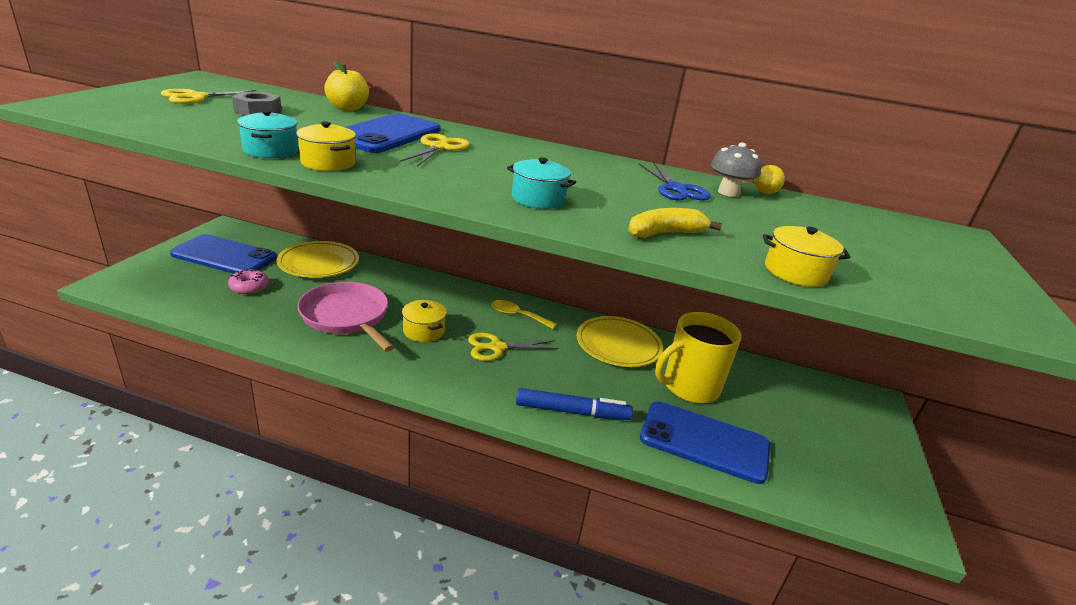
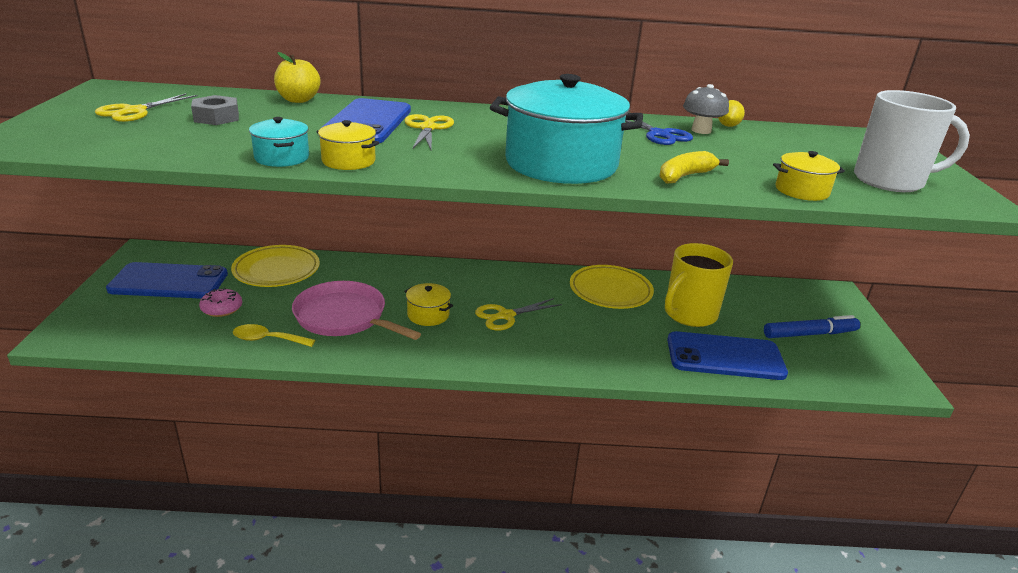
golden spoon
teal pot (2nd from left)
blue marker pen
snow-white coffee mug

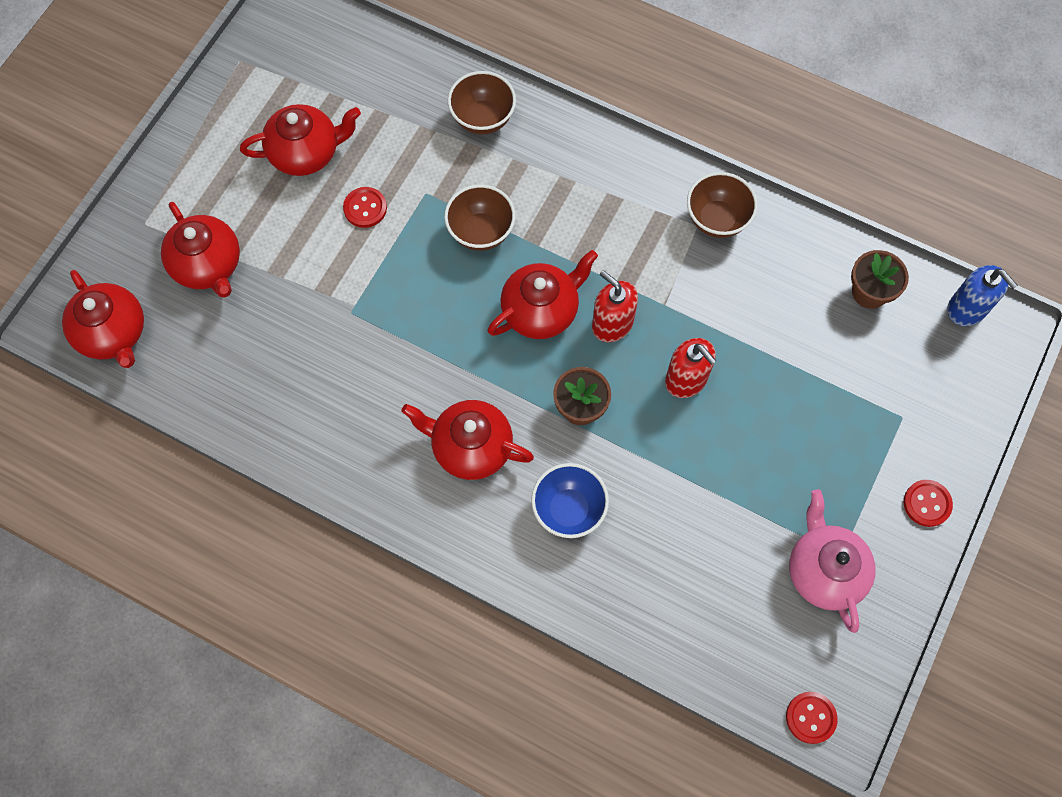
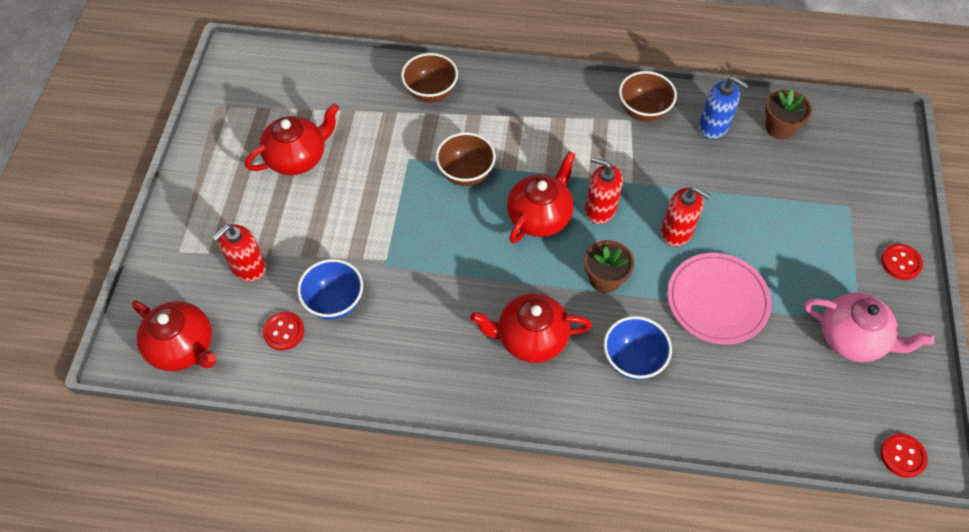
crimson pump bottle (1st from left)
crimson shirt button (1st from left)
rose-pink china teapot
blue pump bottle
blue deep dish (1st from left)
rose-pink plate

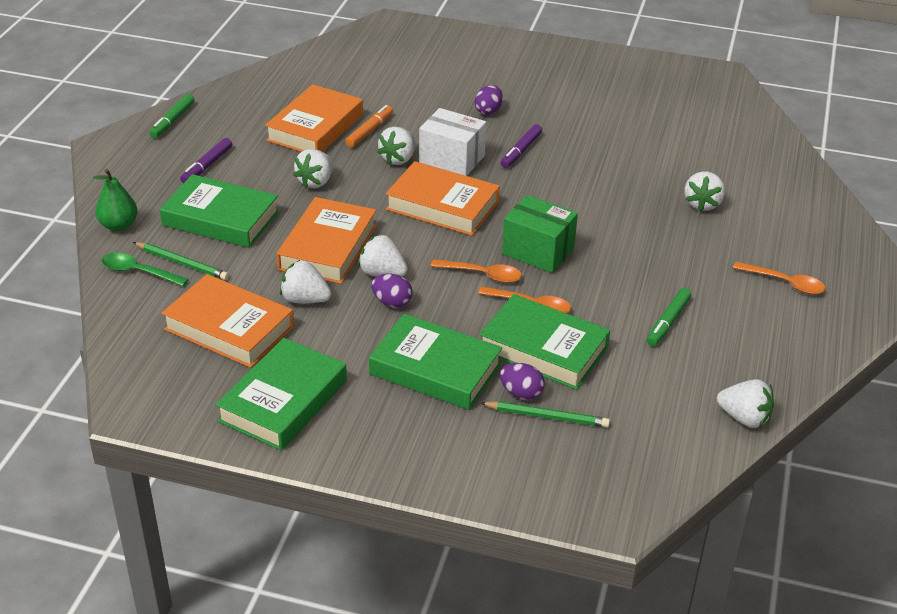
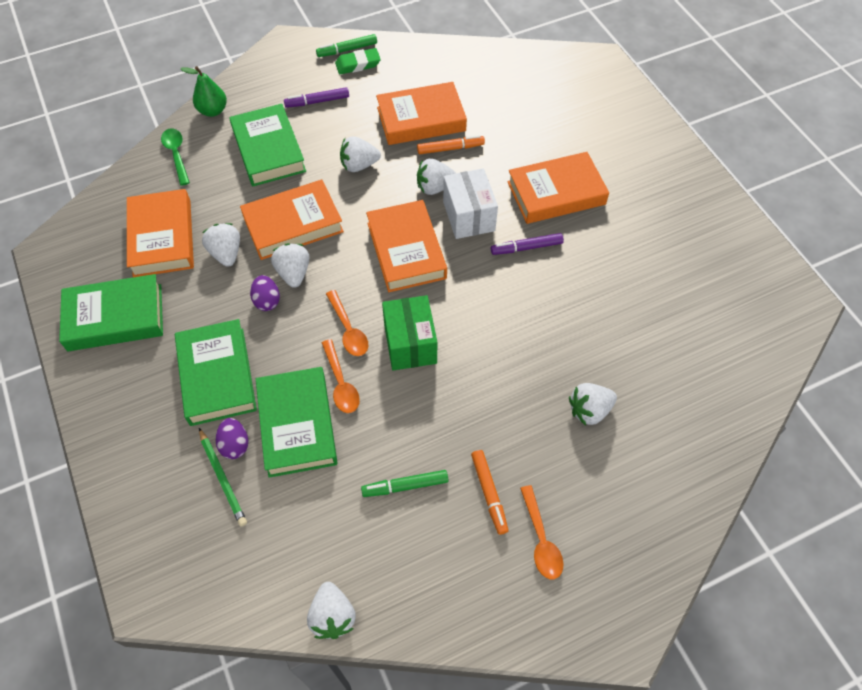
leaf-green lead pencil (1st from left in the first image)
orange-coloured hardback (5th from left)
leaf-green gum eraser
orange-coloured marker pen (2nd from left)

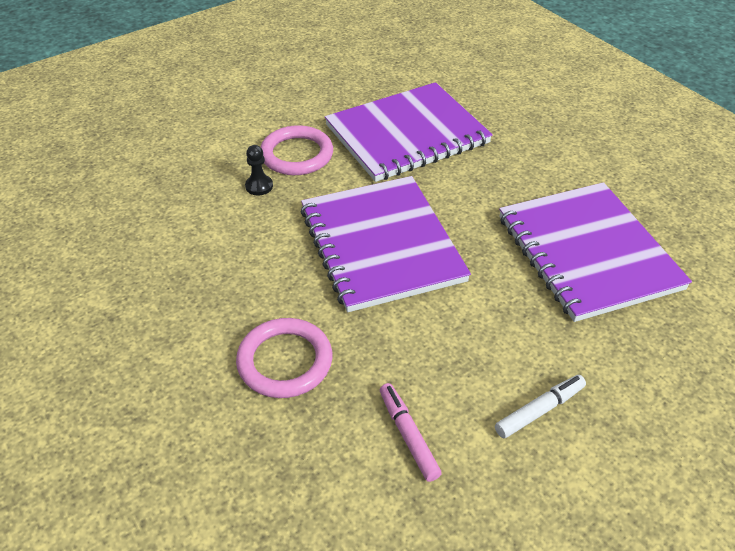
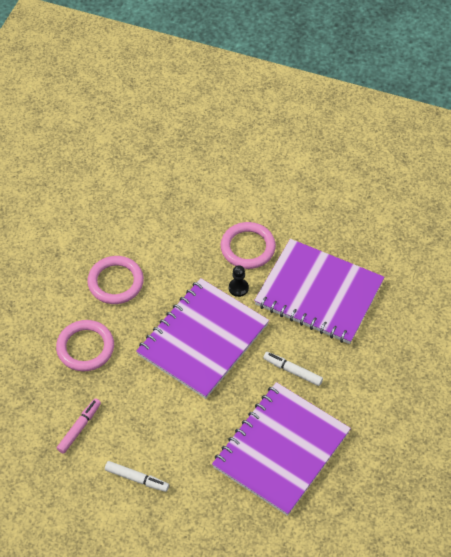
black chess pawn
rose-pink hoop (2nd from left)
snow-white marker pen (2nd from left)

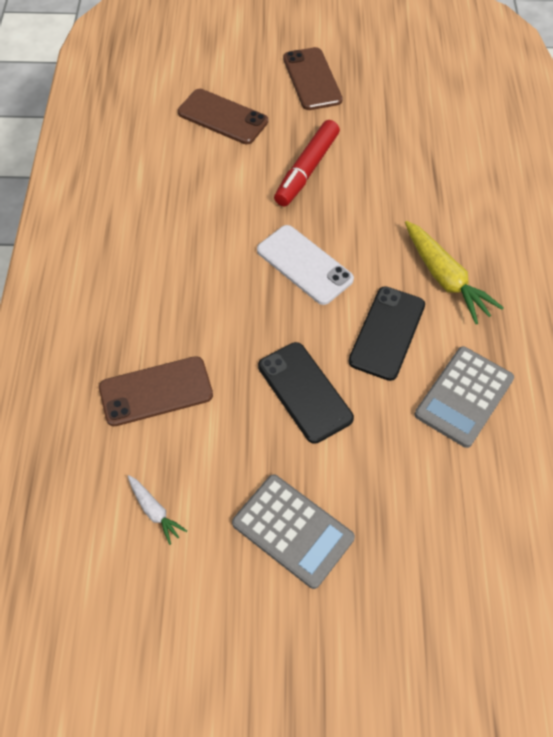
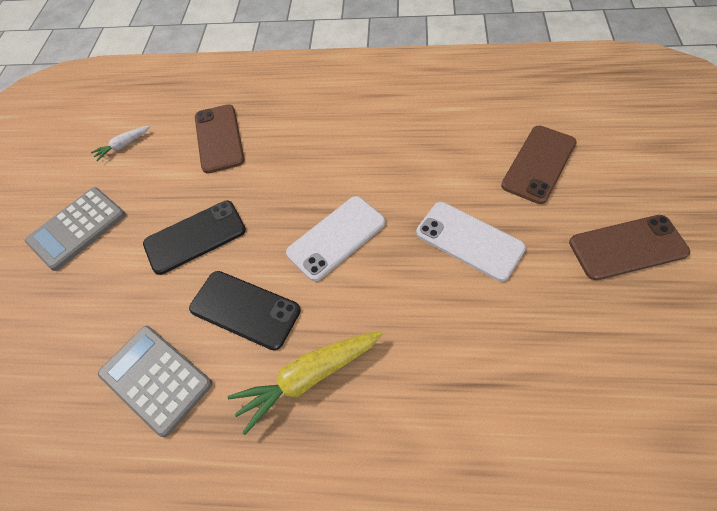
snow-white smartphone (2nd from left)

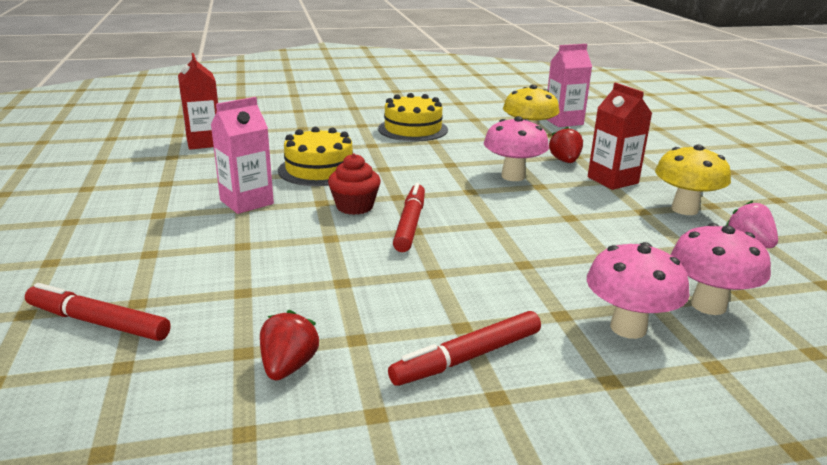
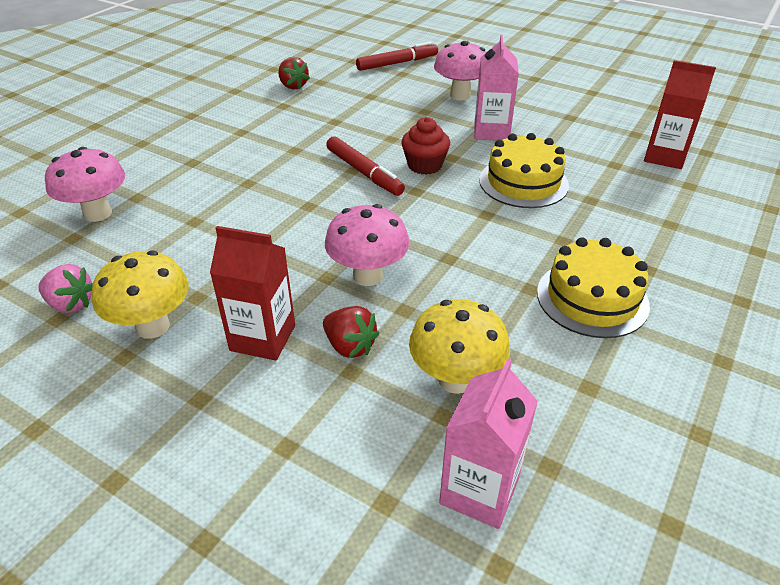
crimson marker pen (3rd from left in the first image)
rose-pink toadstool (3rd from left)

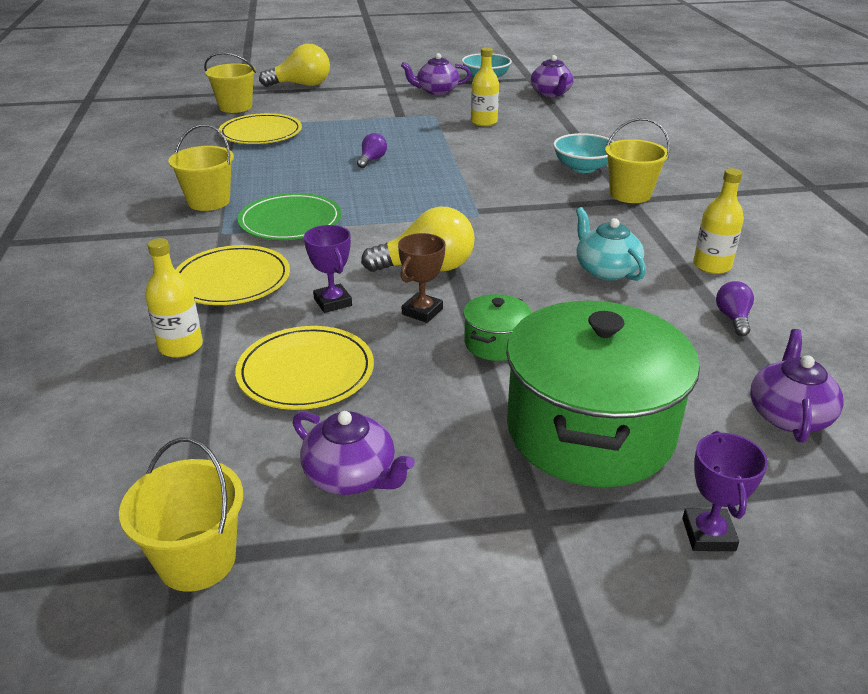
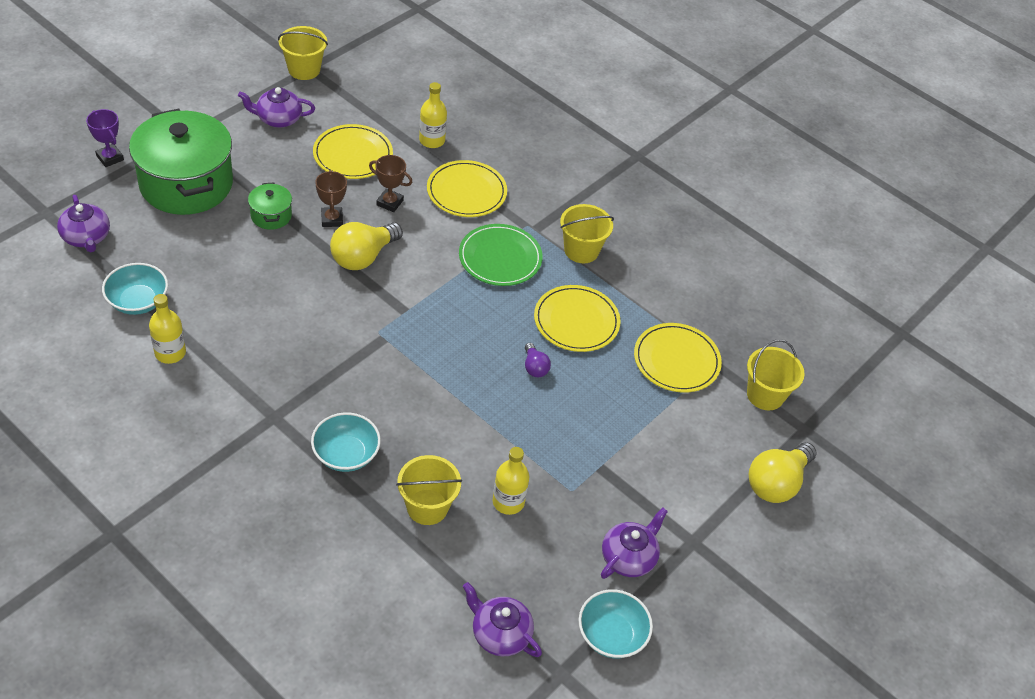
brown prize cup (2nd from left)
teal china teapot
golden sand bucket (2nd from left)
teal deep dish (1st from left)
golden plate (3rd from left)

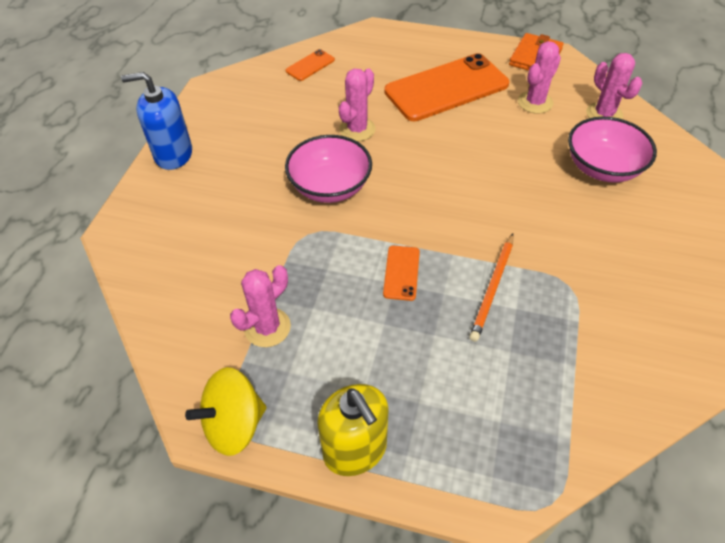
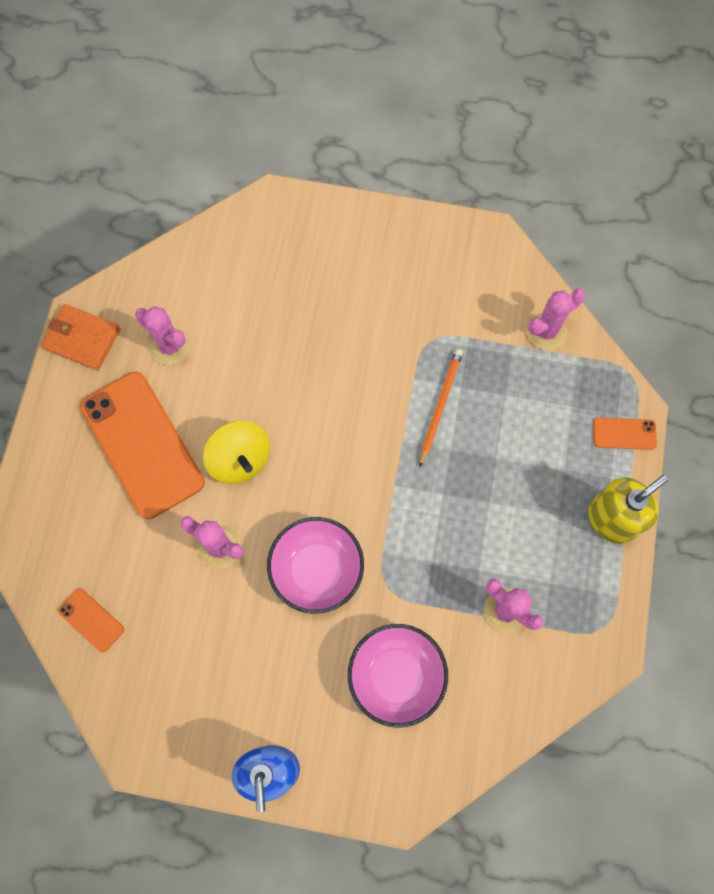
golden spinning top
orange-coloured smartphone (3rd from left)
orange-coloured lead pencil
rose-pink deep dish (2nd from left)
rose-pink prickly plant (4th from left)

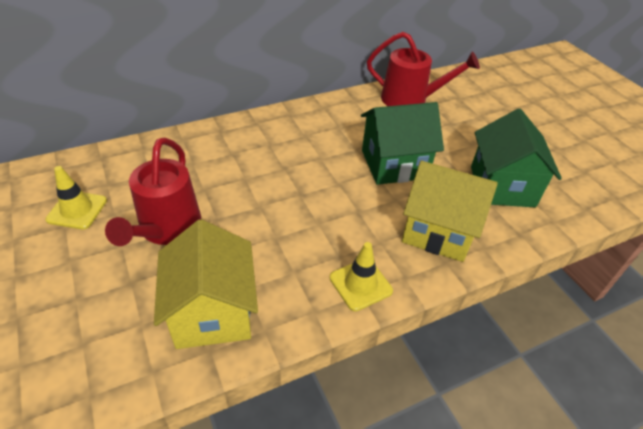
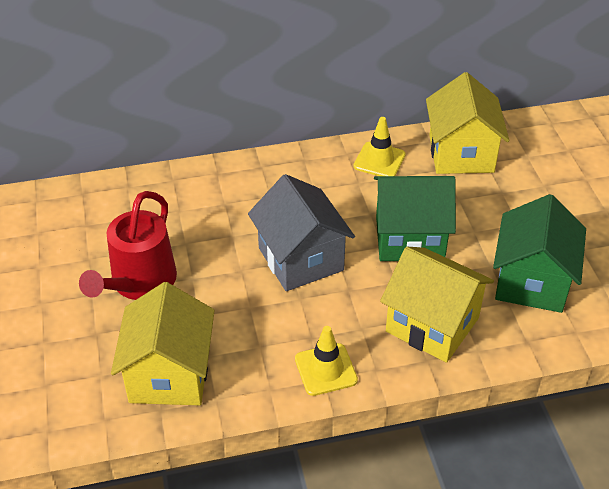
golden road cone (2nd from left)
golden toy house (3rd from left)
ash-grey toy house

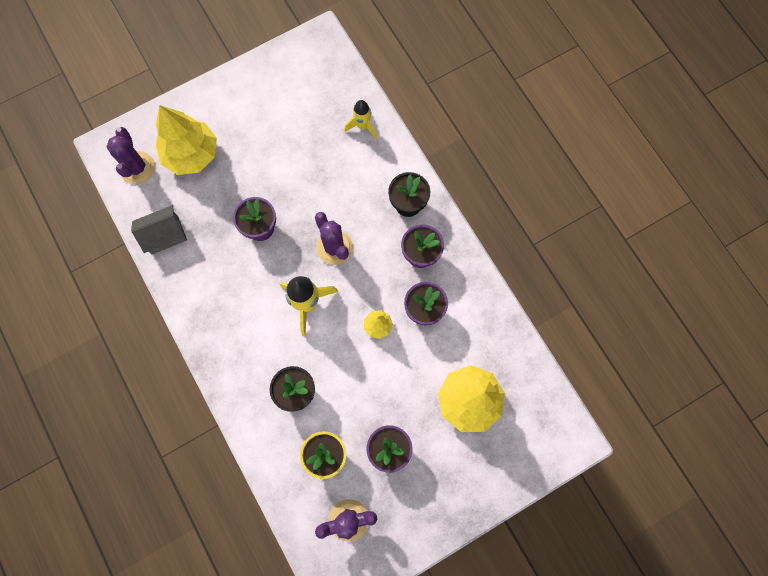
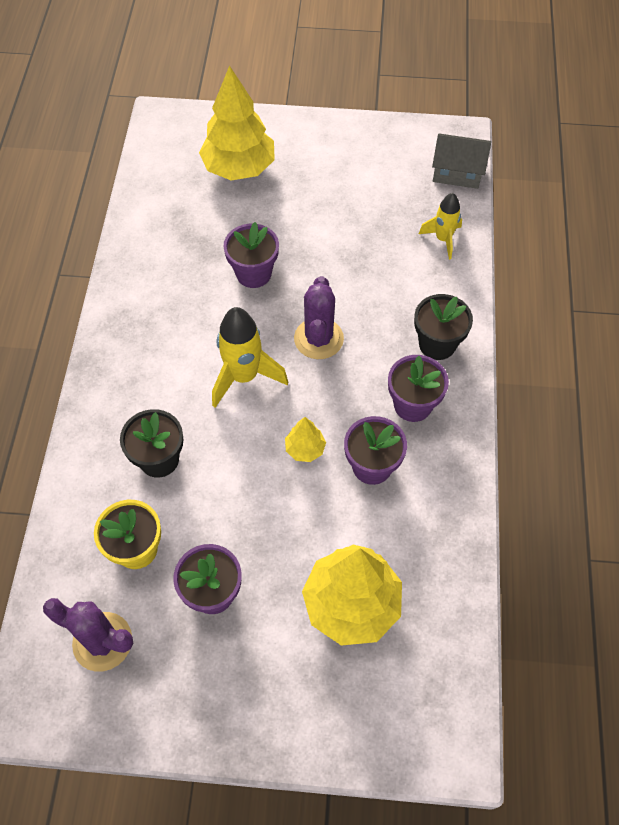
violet prickly plant (1st from left in the first image)
ash-grey toy house

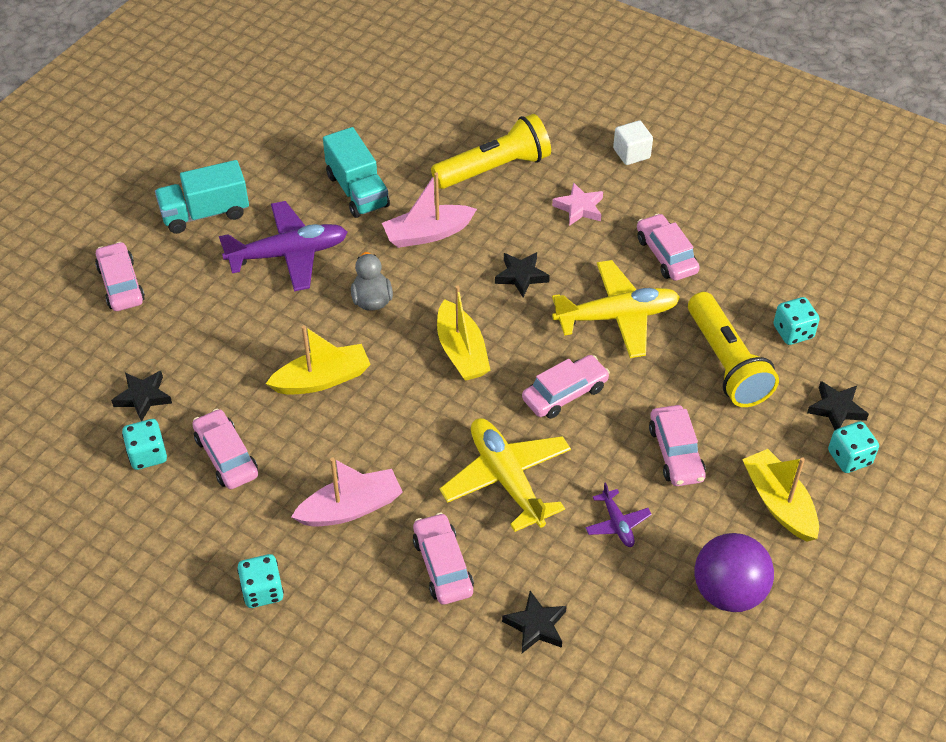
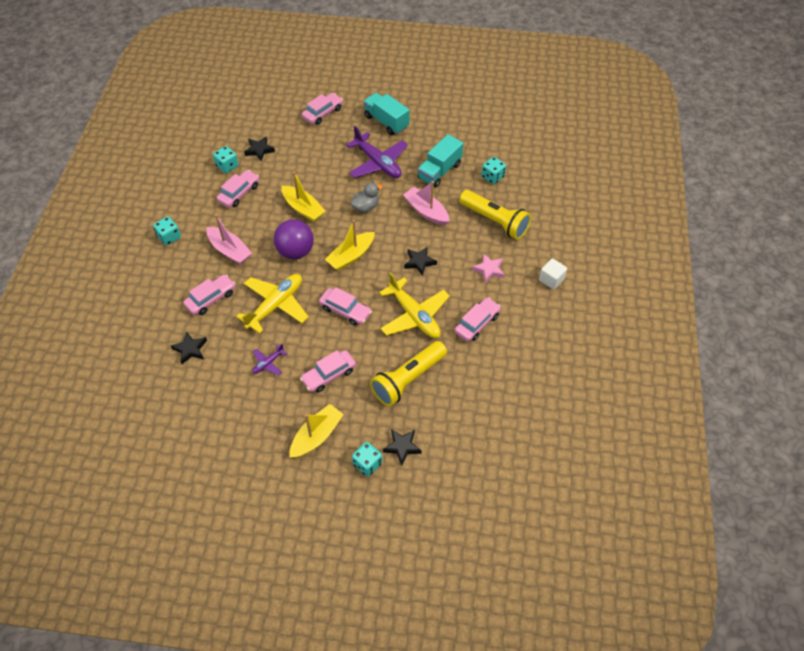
violet sphere
teal dice (4th from left)

